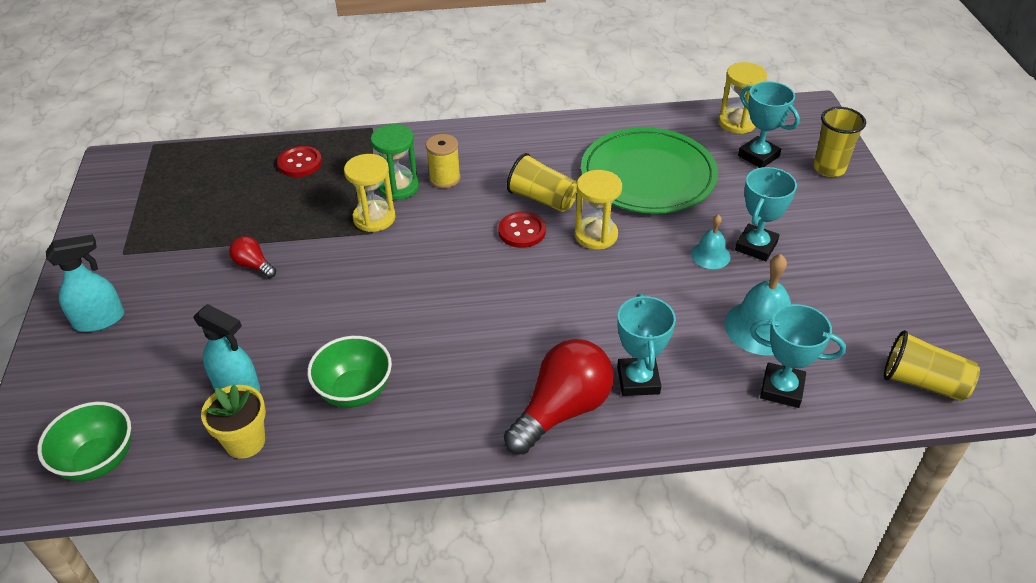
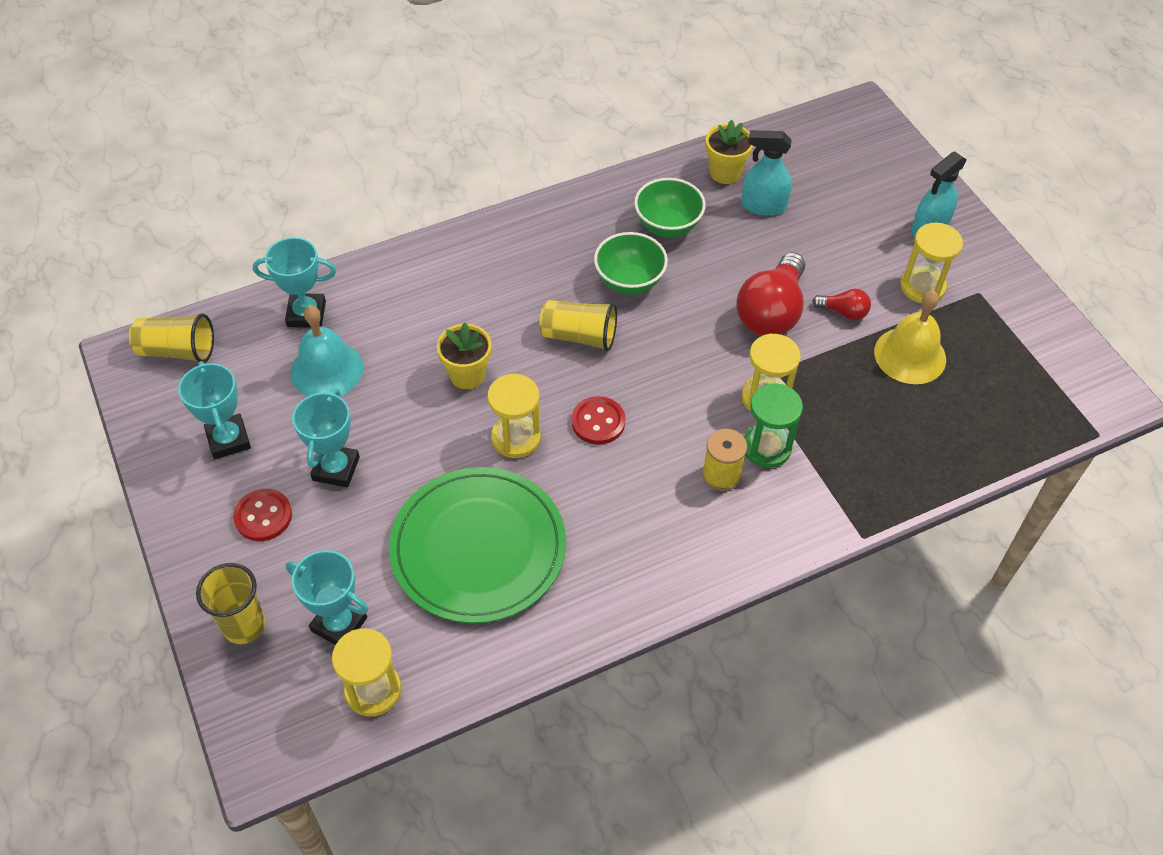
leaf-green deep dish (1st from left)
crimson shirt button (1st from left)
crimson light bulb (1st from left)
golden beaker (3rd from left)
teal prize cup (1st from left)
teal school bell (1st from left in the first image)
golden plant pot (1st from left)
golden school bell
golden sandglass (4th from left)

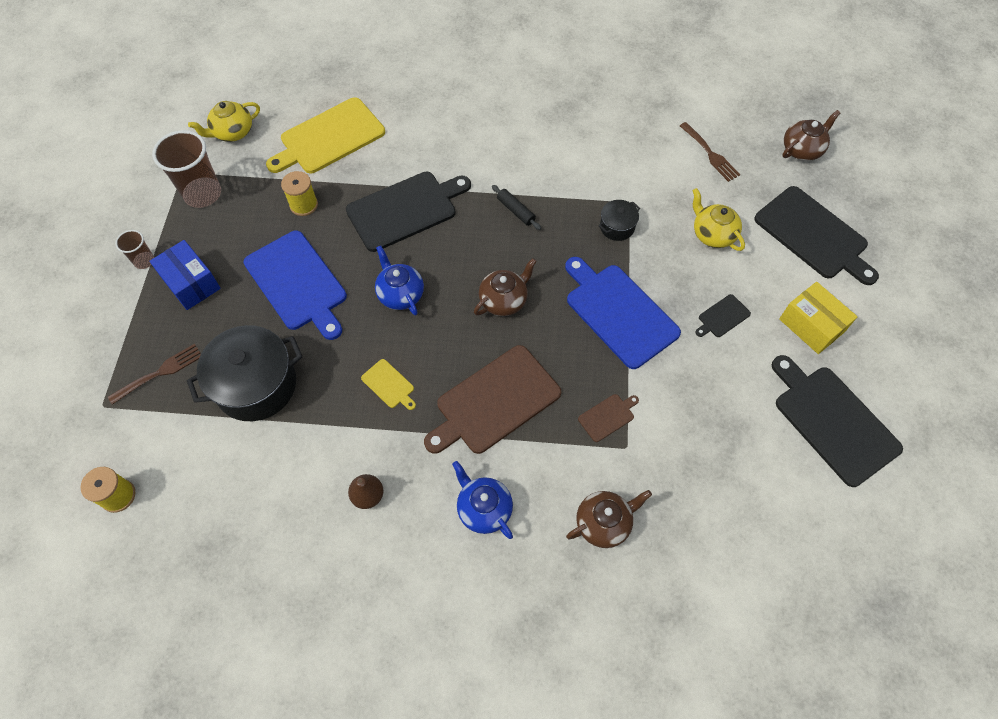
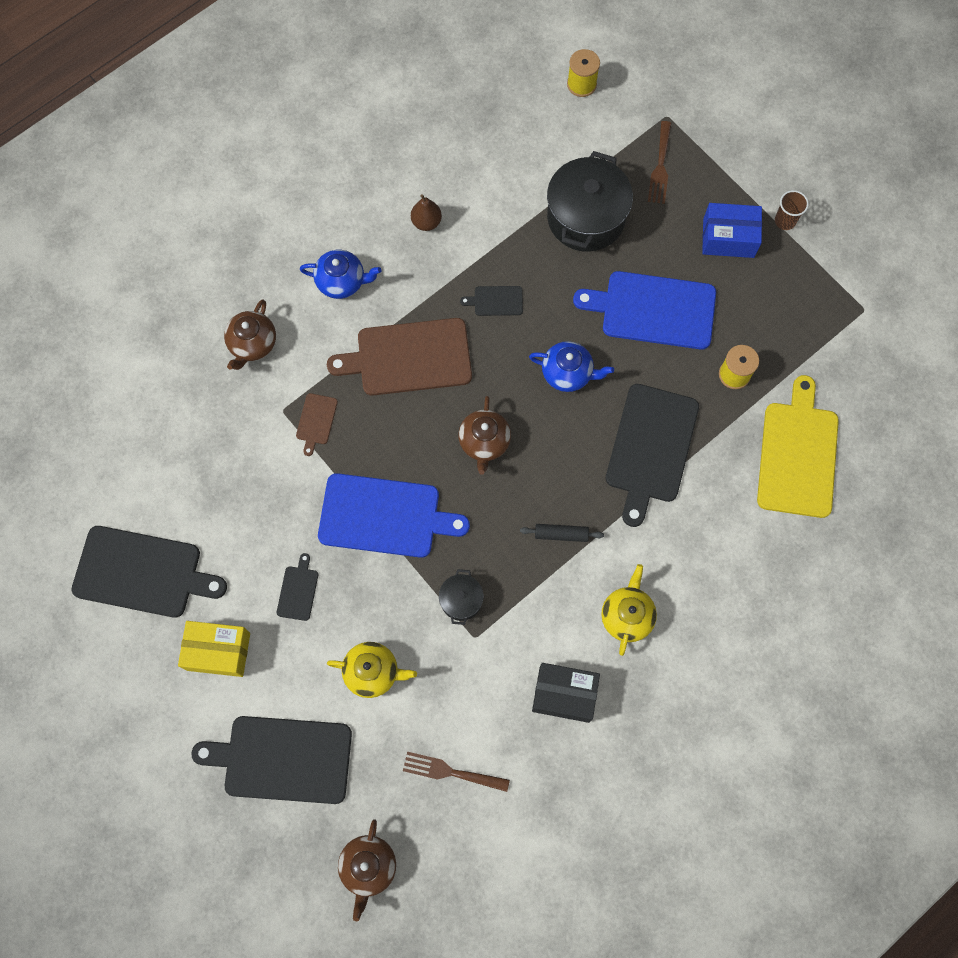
brown beaker (2nd from left in the first image)
golden china teapot (2nd from left)
black cutting board (4th from left)
brown cutting board (2nd from left)
black box

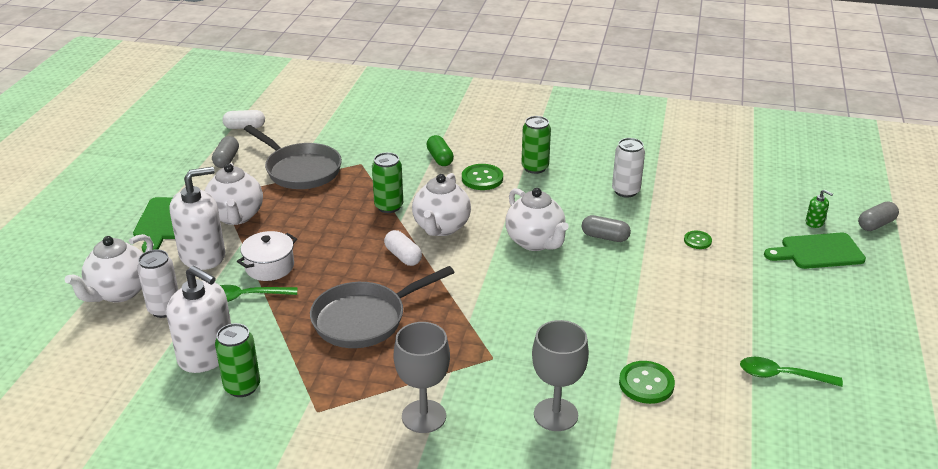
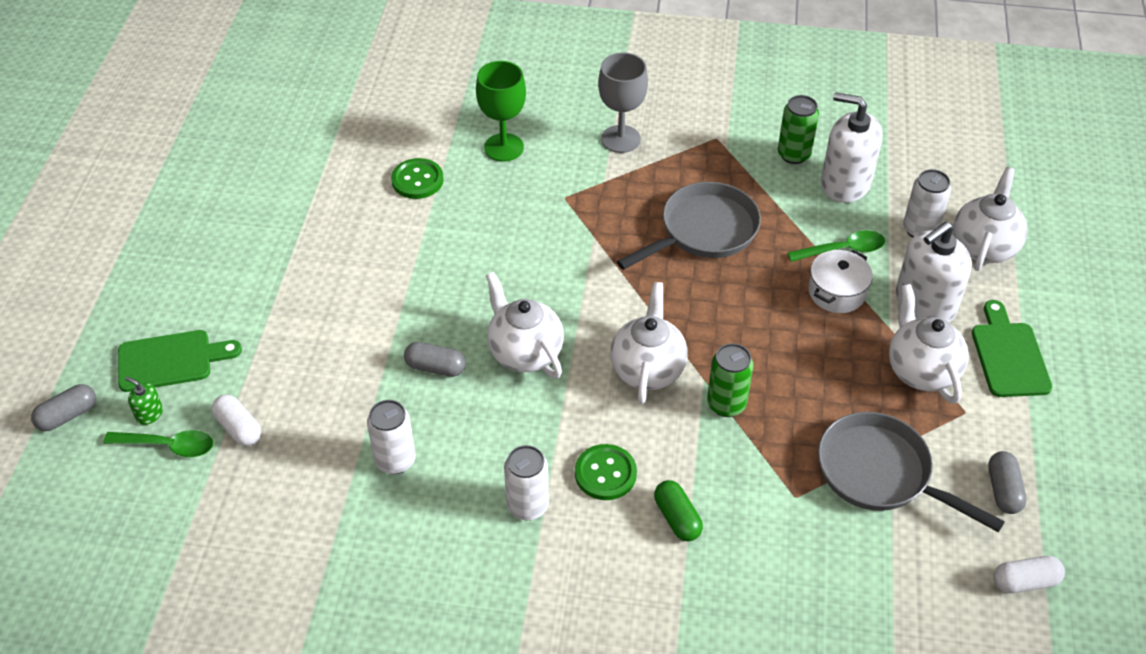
snow-white pill (1st from left)
snow-white soda can (2nd from left)
leaf-green goblet
leaf-green shirt button (3rd from left in the first image)
leaf-green spoon (1st from left)

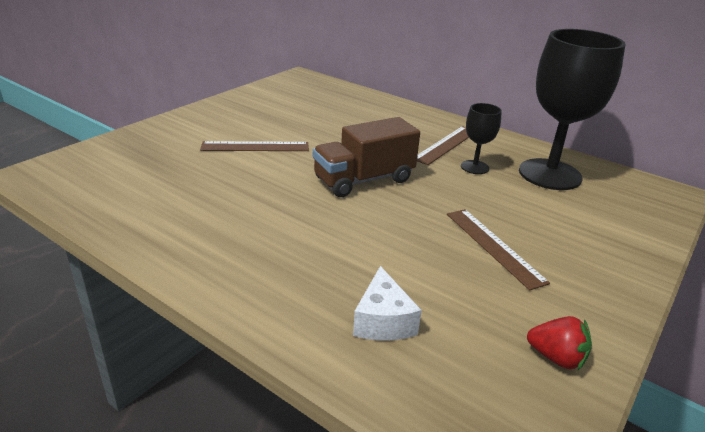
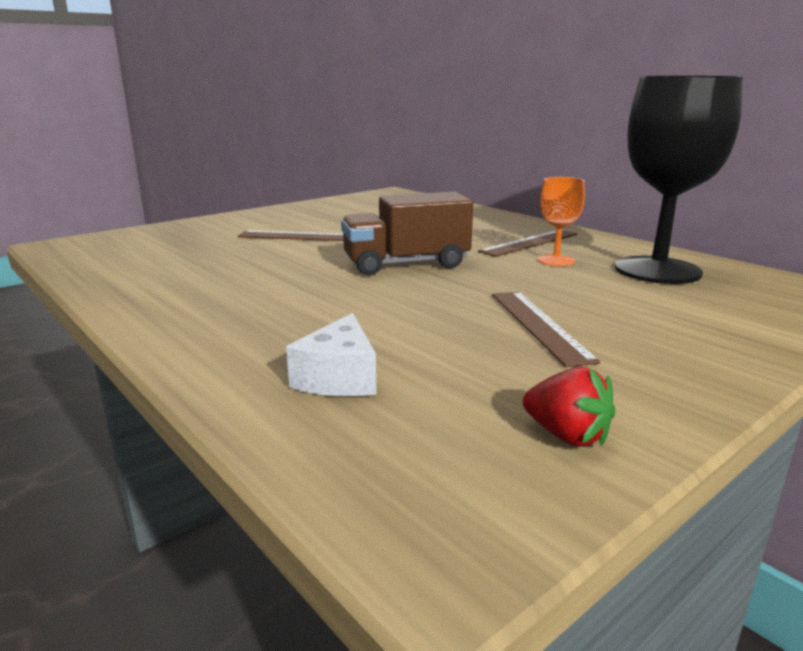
orange-coloured goblet

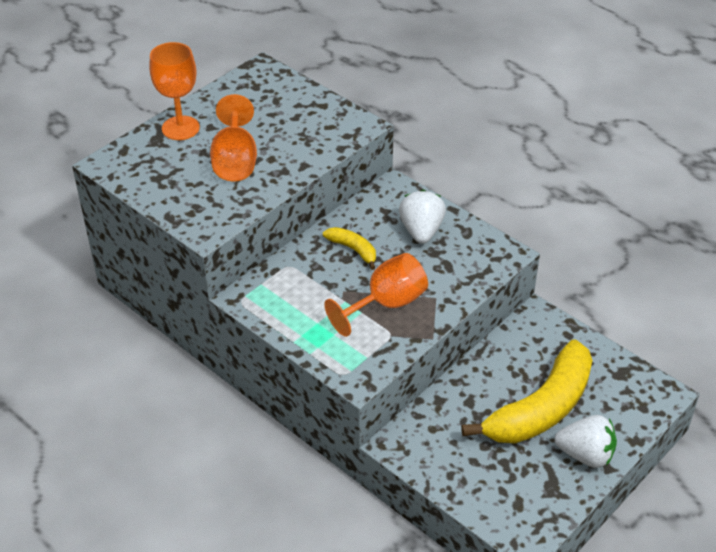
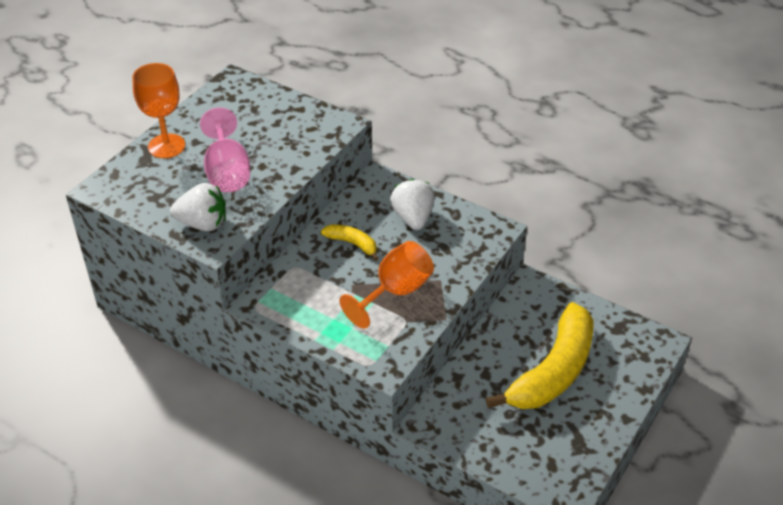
rose-pink goblet
snow-white berry (1st from left)

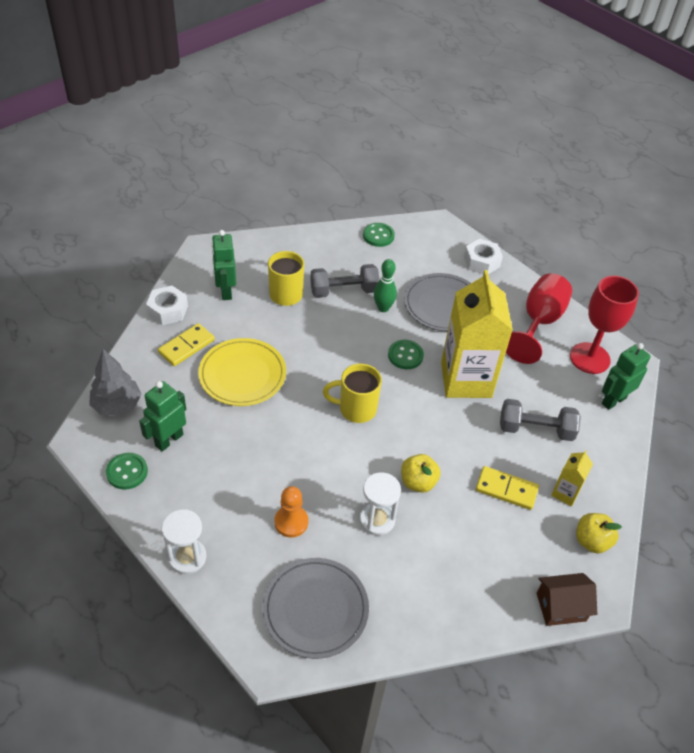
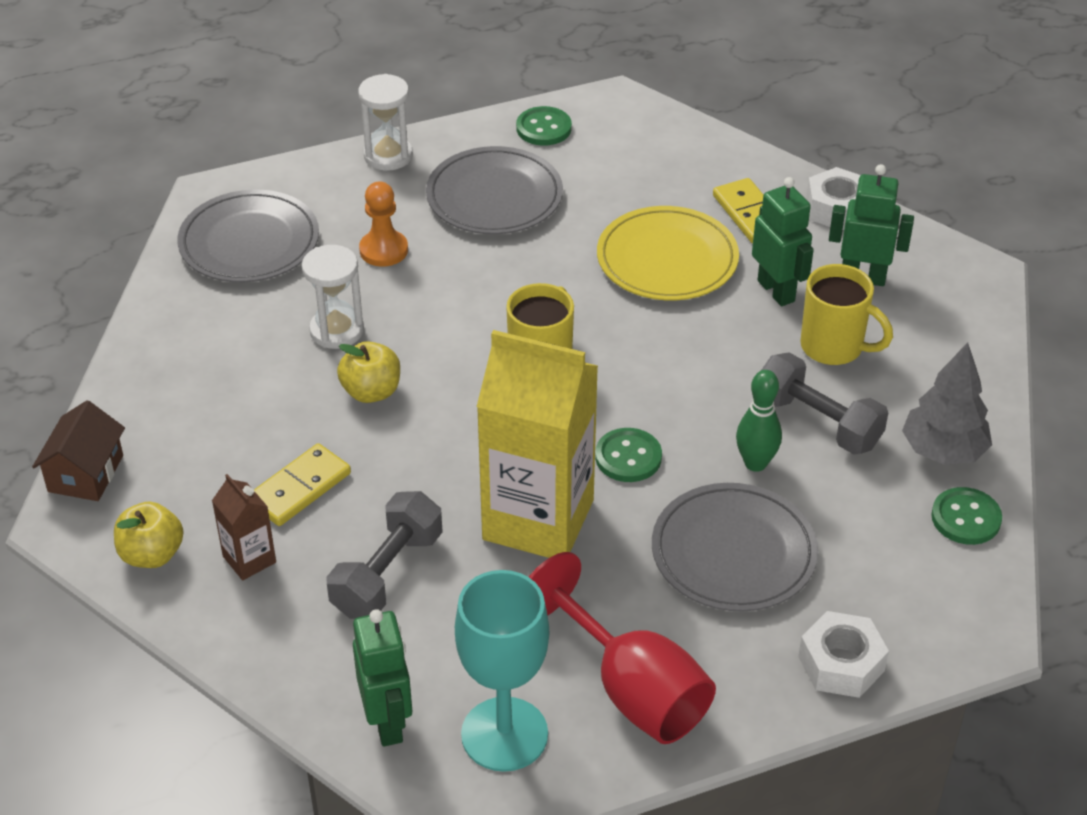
ash-grey toy tree
leaf-green robot (2nd from left)
ash-grey hand weight (2nd from left)
brown juice carton
teal goblet
ash-grey plate (2nd from left)

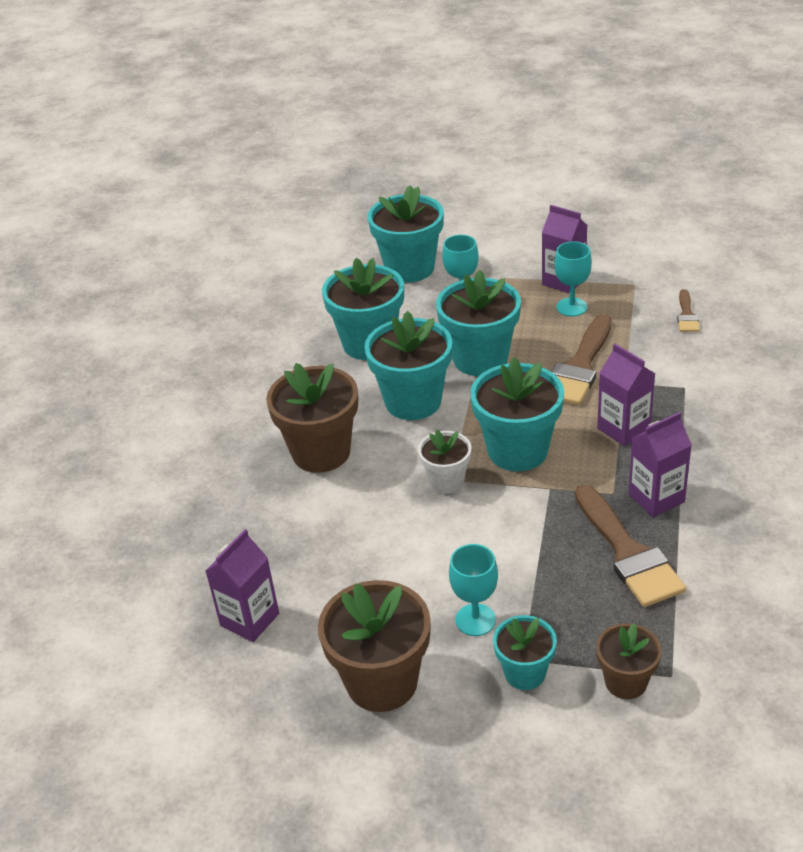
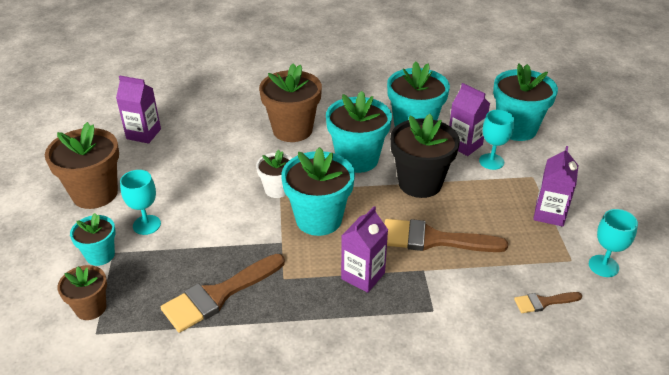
black plant pot
teal goblet (3rd from left)
violet juice carton (3rd from left)

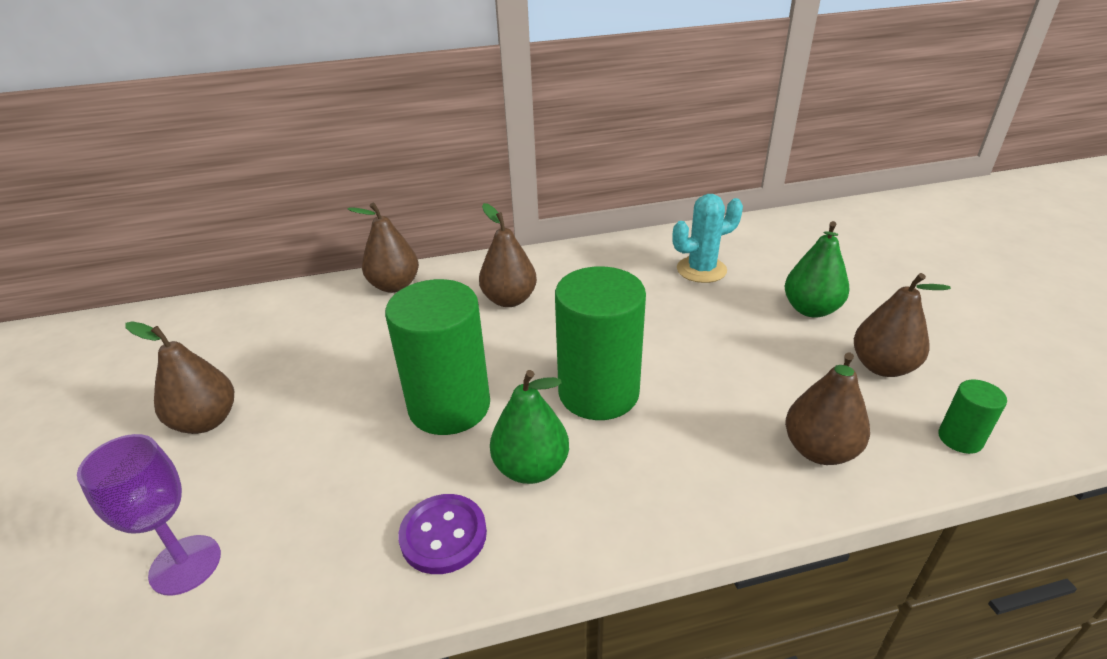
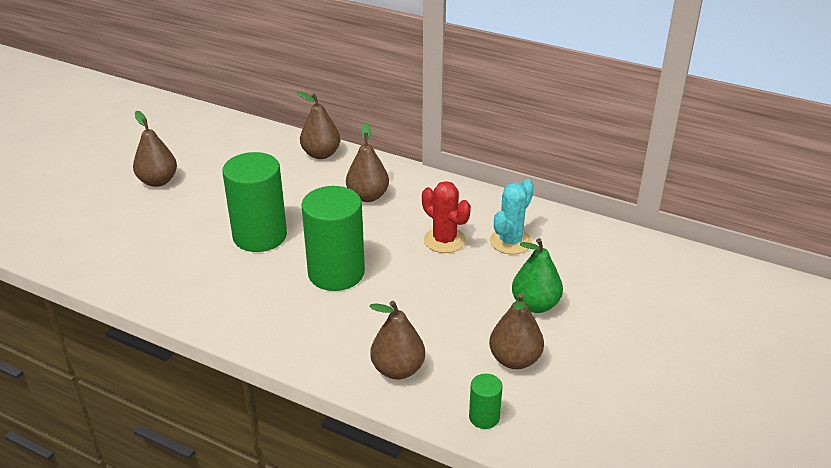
violet goblet
violet shirt button
leaf-green pear (1st from left in the first image)
teal prickly plant
crimson prickly plant

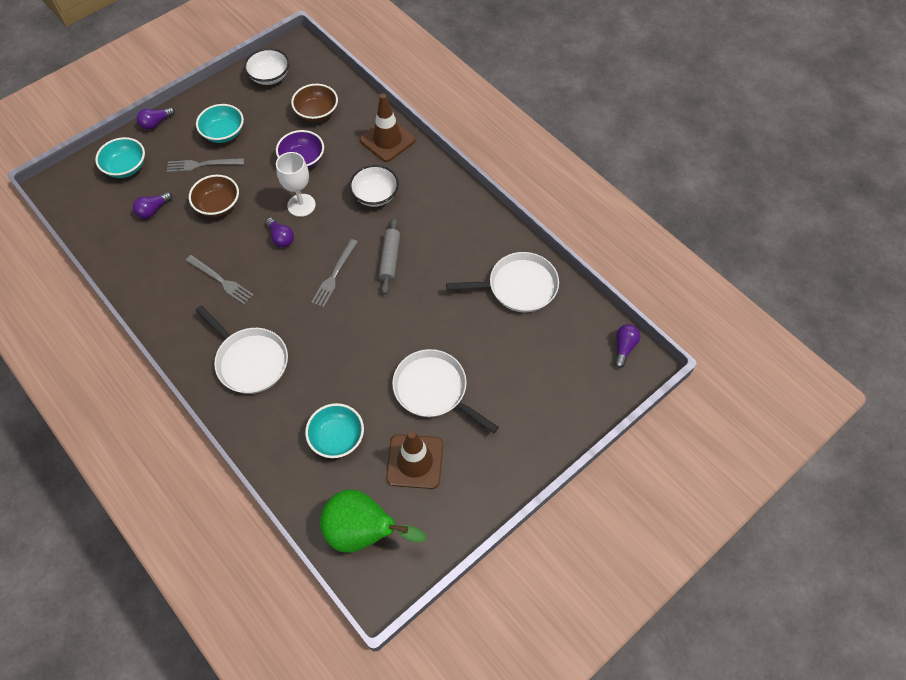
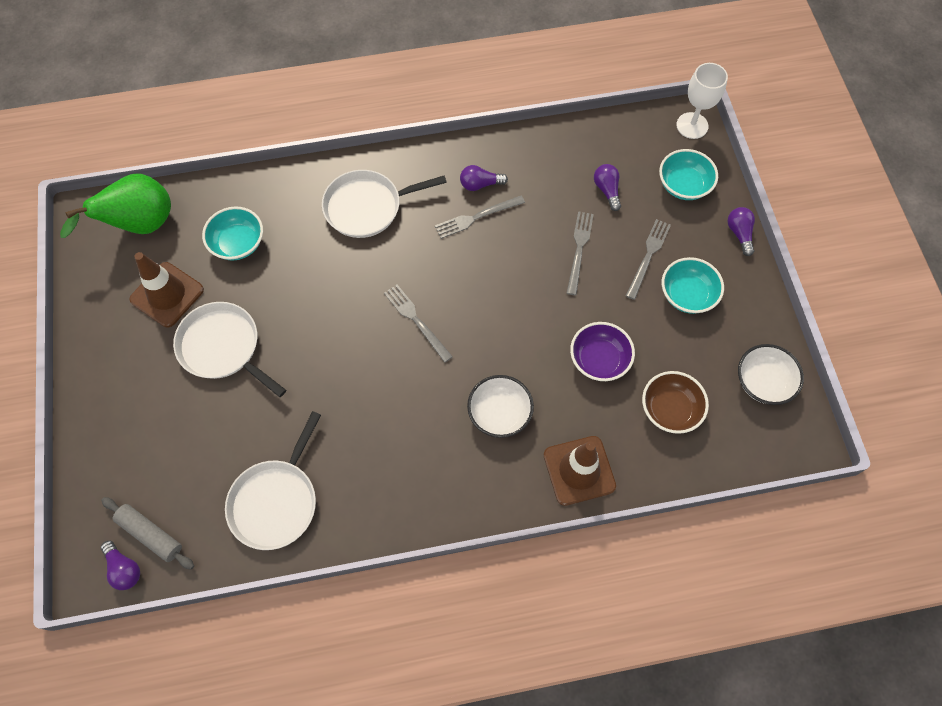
ash-grey table fork (3rd from left)
violet light bulb (2nd from left)
snow-white goblet
ash-grey rolling pin
snow-white pan (1st from left)

